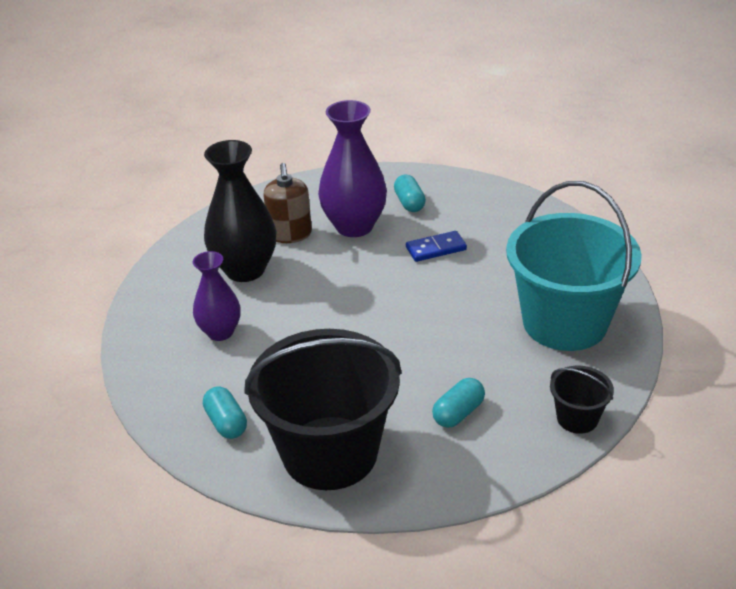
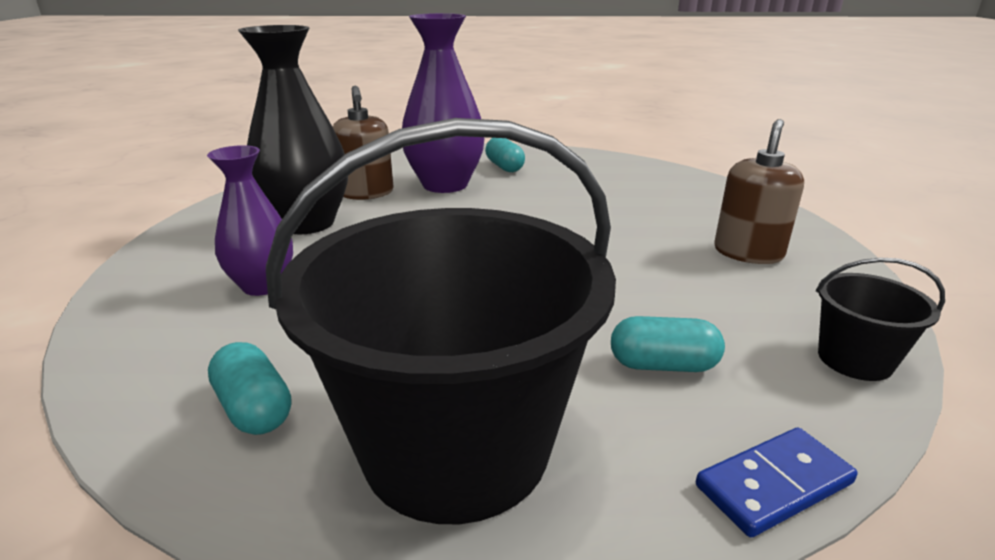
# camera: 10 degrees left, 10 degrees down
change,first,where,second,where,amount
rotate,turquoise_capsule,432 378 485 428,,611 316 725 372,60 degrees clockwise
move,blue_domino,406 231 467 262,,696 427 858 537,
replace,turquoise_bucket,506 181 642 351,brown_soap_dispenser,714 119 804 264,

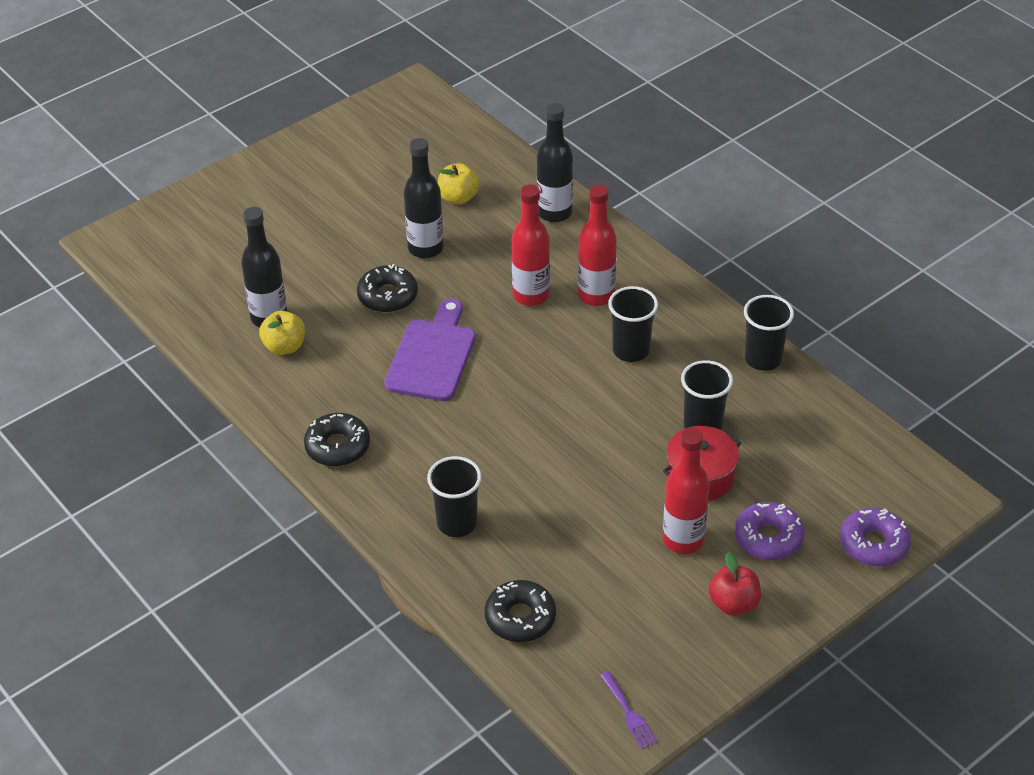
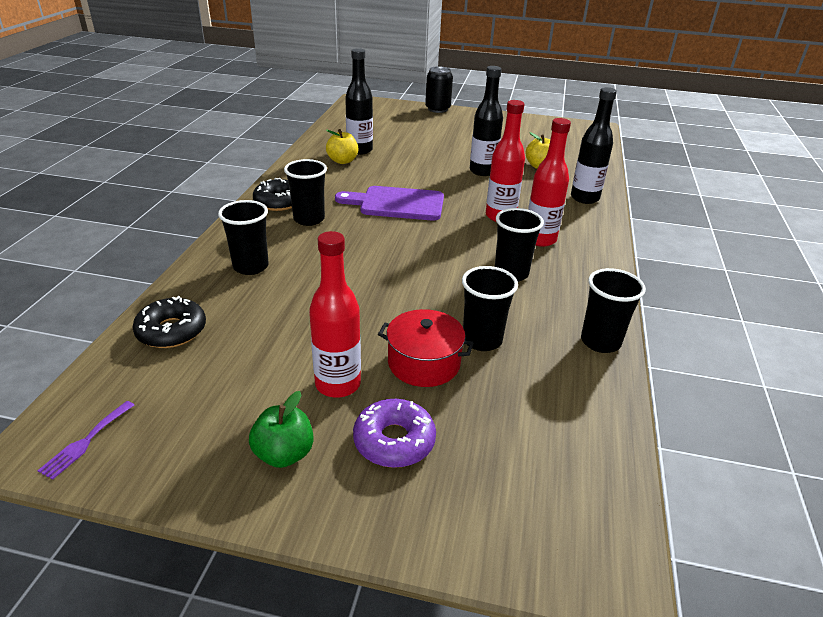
# camera: 50 degrees right, 10 degrees down
change,first,where,second,where,amount
recolor,red_apple,709 552 761 616,green_apple,249 391 314 468,
insert,,,black_cup,284 159 327 226,
rotate,purple_cutting_board,384 299 476 401,,335 186 444 221,150 degrees counterclockwise
insert,,,black_can,425 66 453 113,
delete,black_donut,357 264 418 313,,,
delete,purple_donut,840 508 911 566,,,

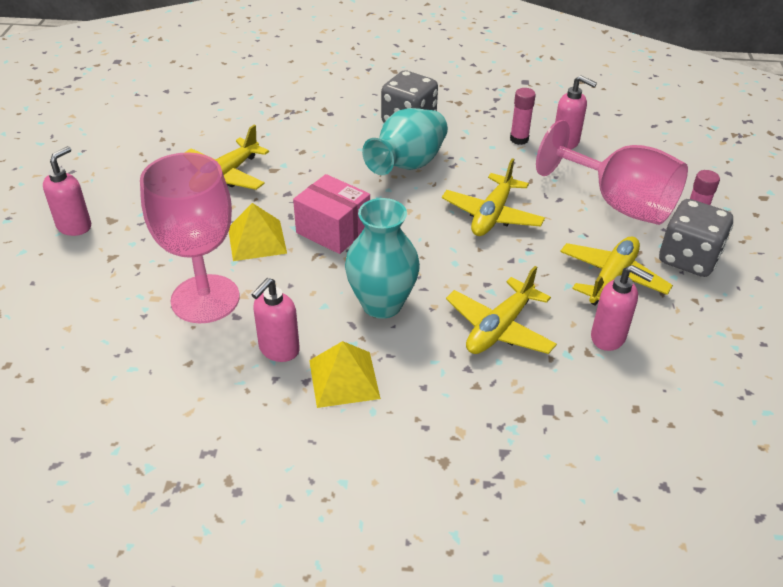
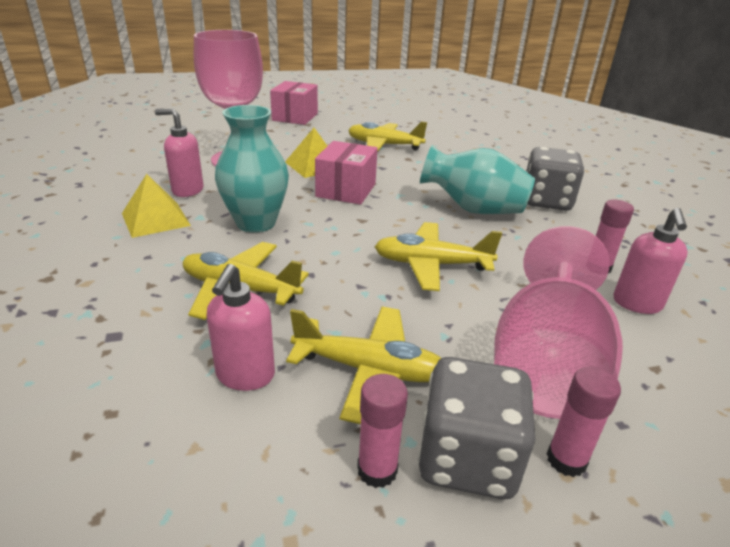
# camera: 70 degrees right, 10 degrees down
change,first,where,second,where,amount
replace,pink_soap_dispenser,43 146 91 236,pink_box,270 81 318 125,
insert,,,pink_glue_stick,357 374 408 488,

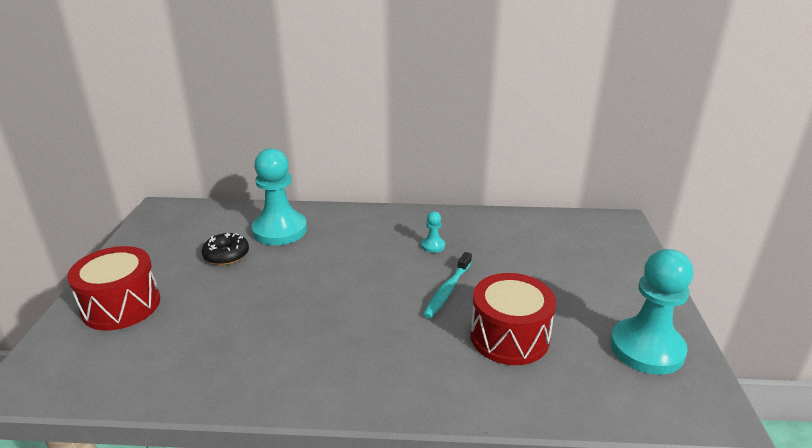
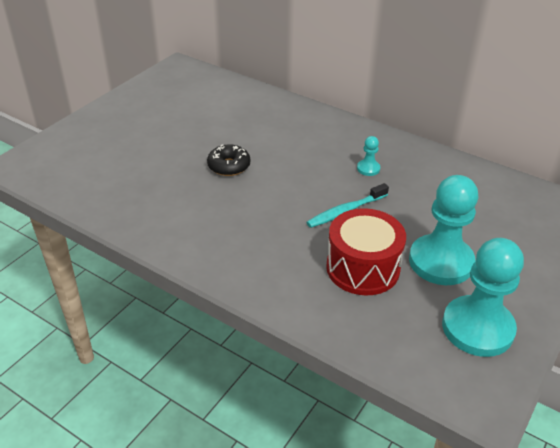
# camera: 30 degrees right, 10 degrees up
change,first,where,second,where,amount
move,black_donut,202 233 249 265,,207 144 250 176,
move,turquoise_pawn,252 148 307 245,,409 175 478 285,
delete,red_drum,67 246 160 331,,,

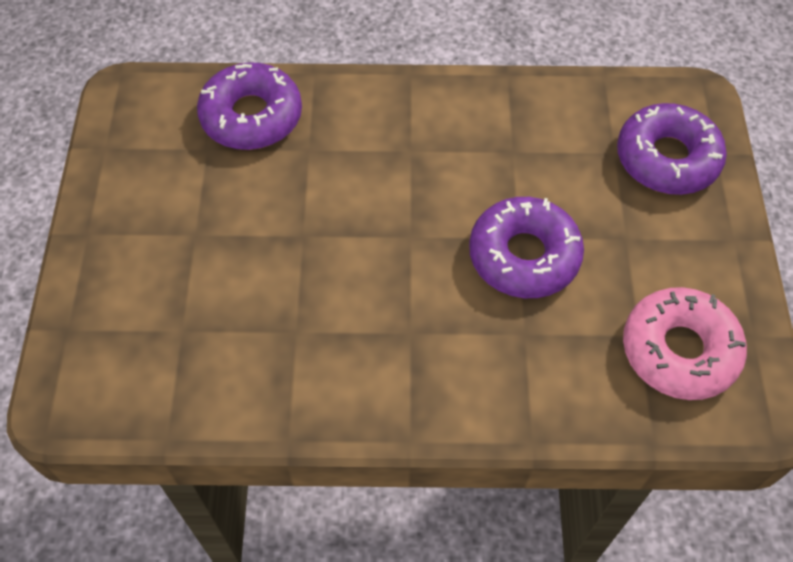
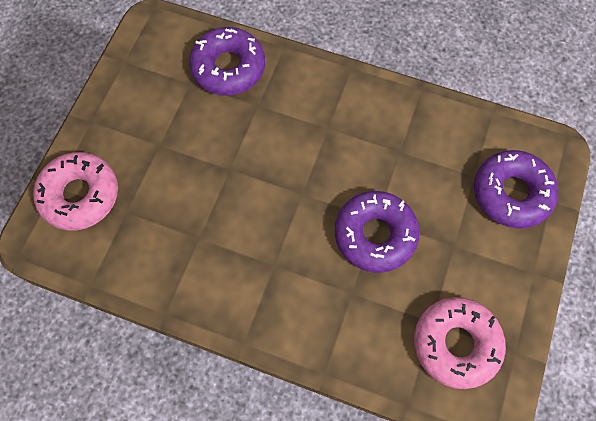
# camera: 20 degrees right, 10 degrees up
change,first,where,second,where,amount
insert,,,pink_donut,33 152 118 231,

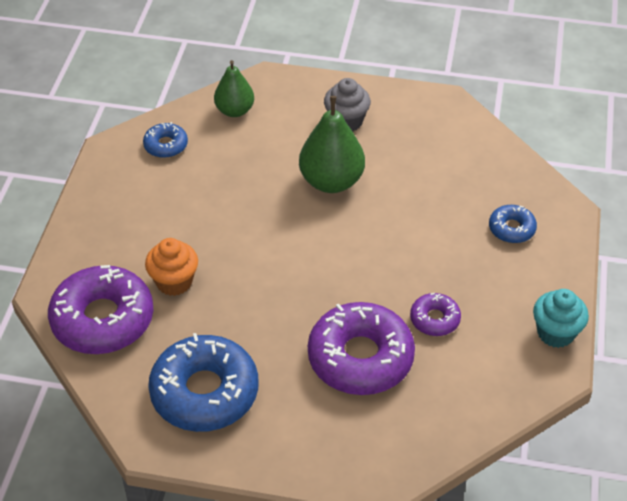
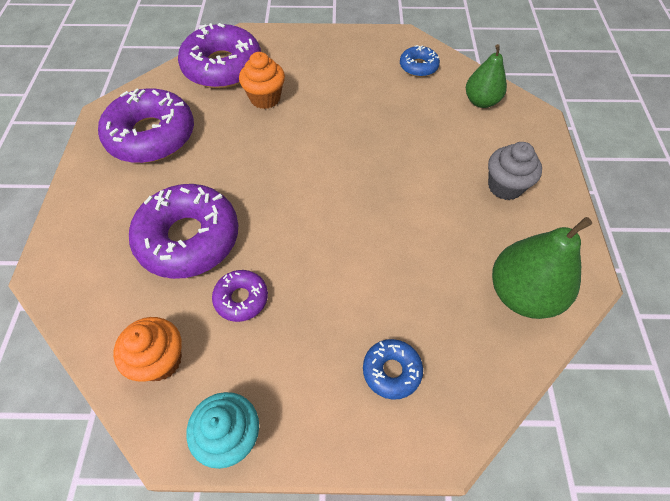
# camera: 80 degrees right, 10 degrees up
change,first,where,second,where,amount
recolor,blue_donut,148 333 258 432,purple_donut,98 88 194 163,
insert,,,orange_cupcake,113 317 182 382,
move,green_pear,299 96 365 193,,492 217 592 319,

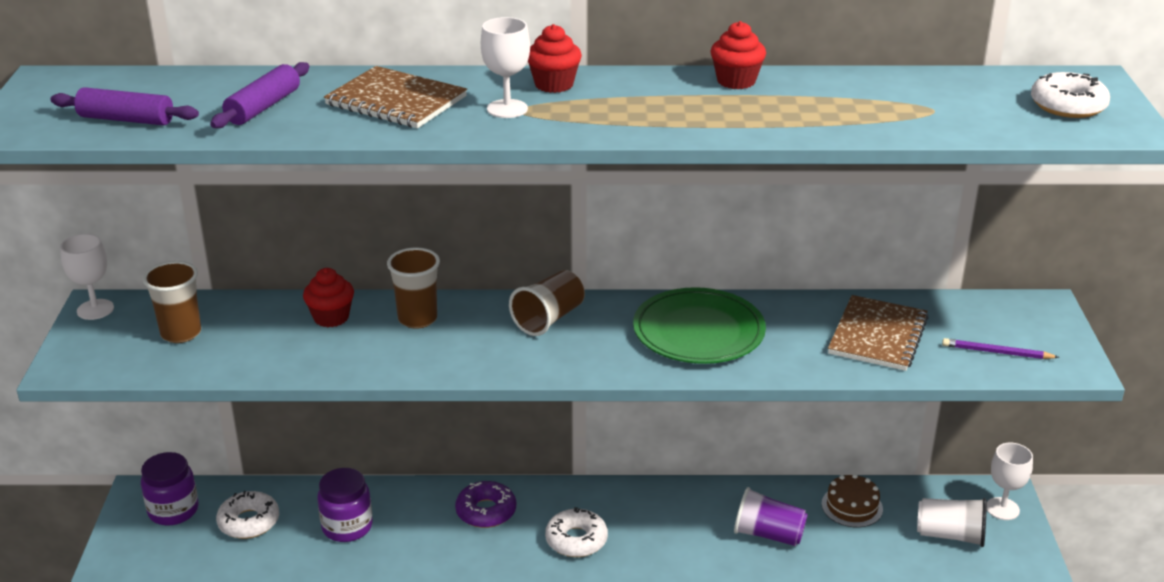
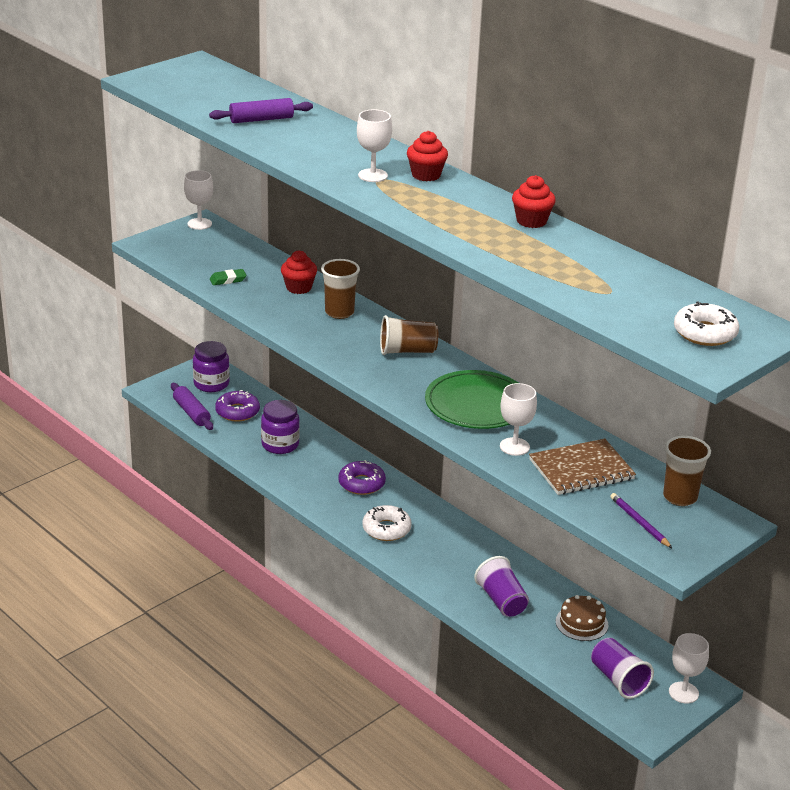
# camera: 45 degrees right, 0 degrees up
change,first,where,second,where,amount
move,purple_rolling_pin,50 87 199 125,,171 383 213 430,
insert,,,green_eraser,210 269 246 285,
recolor,white_donut,216 491 279 539,purple_donut,215 390 260 422,
insert,,,white_goblet,500 383 537 456,
recolor,white_cup,917 498 987 547,purple_cup,591 638 654 699,
move,brown_cup,143 261 201 343,,663 436 711 506,
delete,brown_notebook,324 66 467 128,,,

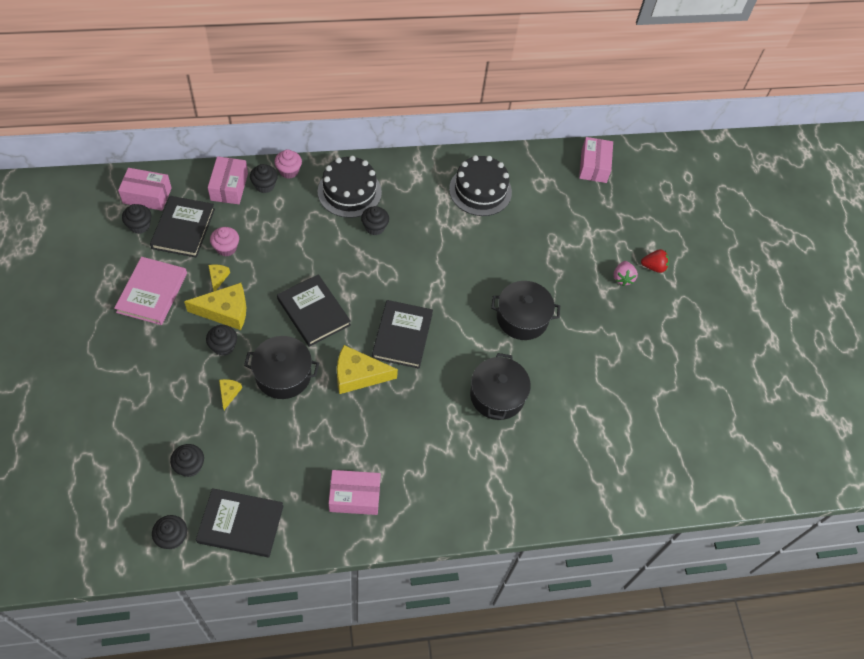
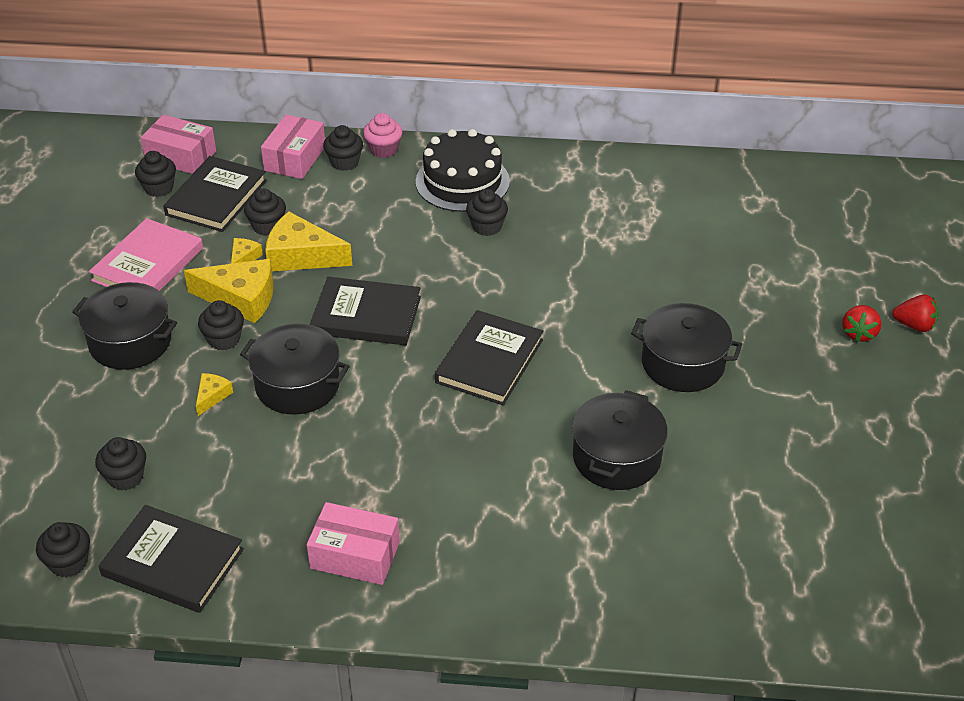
# camera: 20 degrees right, 15 degrees down
change,first,where,second,where,amount
insert,,,black_pot,72 282 177 370,
recolor,pink_cupcake,210 227 239 256,black_cupcake,244 188 286 236,
move,yellow_cheese,337 345 398 394,,265 212 352 271,
rotate,black_book,277 274 351 347,,310 277 421 345,60 degrees counterclockwise
recolor,pink_strawberry,614 261 638 286,red_strawberry,842 305 882 342,
delete,black_cake,449 155 512 216,,,
delete,pink_box,579 137 613 183,,,

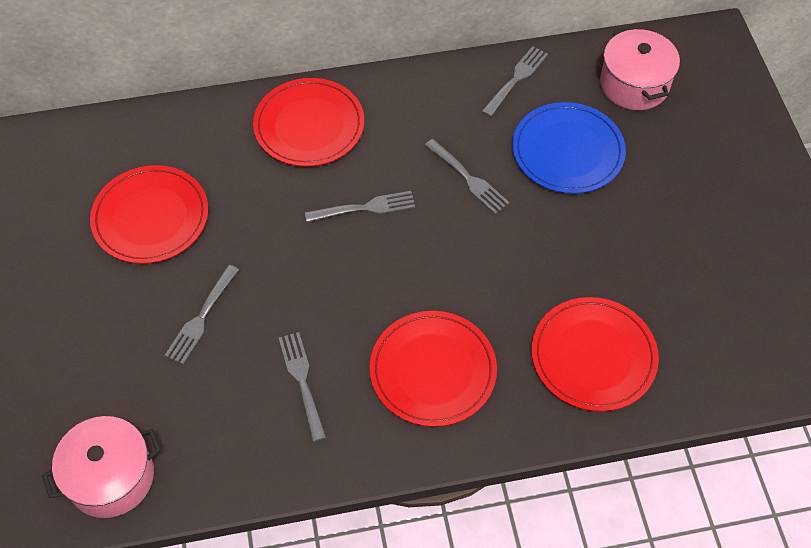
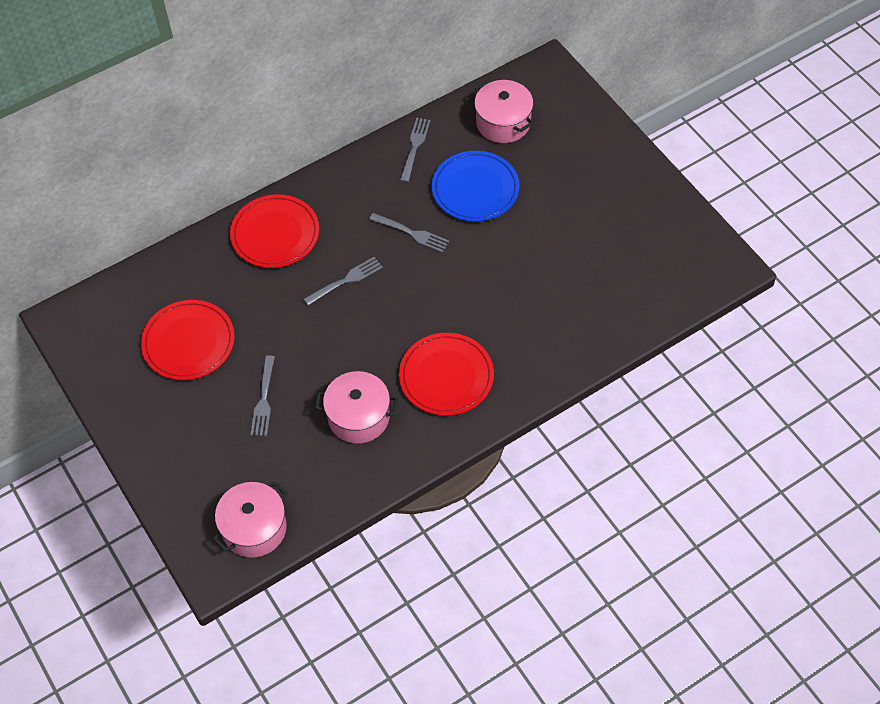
# camera: 20 degrees left, 0 degrees up
change,first,where,second,where,amount
replace,grey_fork,279 332 326 442,pink_pot,315 371 399 444,
delete,red_plate,532 297 659 412,,,

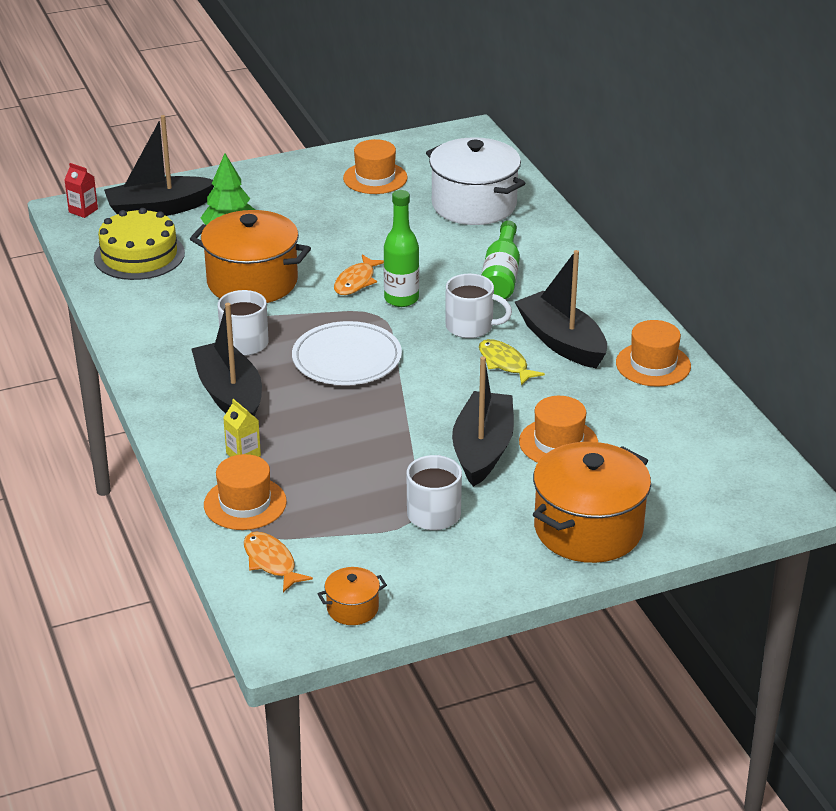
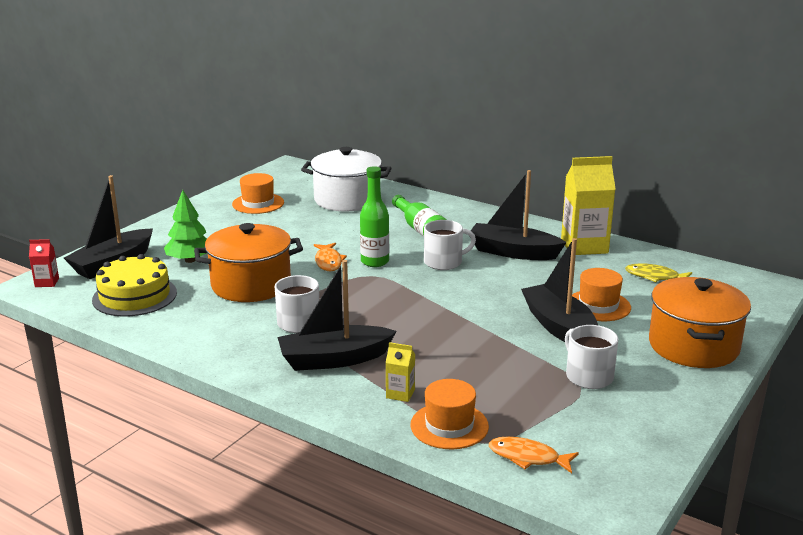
# camera: 35 degrees left, 10 degrees down
change,first,where,second,where,amount
rotate,black_boat,191 303 262 416,,278 260 396 371,45 degrees counterclockwise
replace,orange_hat,616 320 691 387,yellow_carton,561 156 616 255,
move,yellow_fish,479 339 545 385,,625 263 692 282,
delete,white_plate,292 321 402 385,,,
delete,orange_pot,318 567 387 625,,,

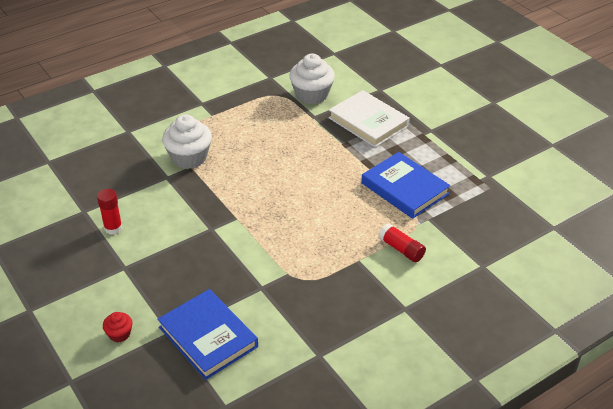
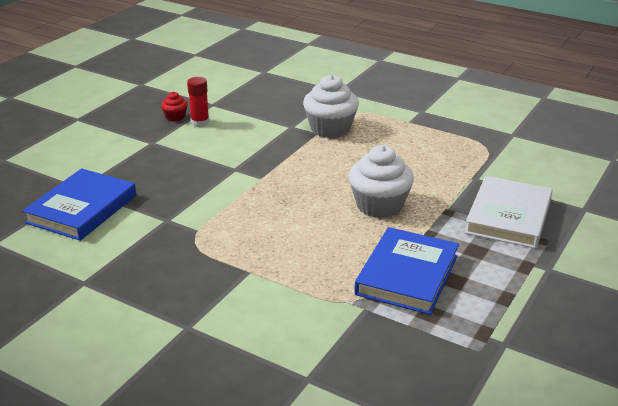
# camera: 65 degrees right, 10 degrees down
change,first,where,second,where,amount
move,red_cupcake,103 312 133 342,,161 92 188 122,
move,white_cupcake,289 54 335 104,,349 145 414 218,
delete,red_glue_stick,378 223 426 262,,,

